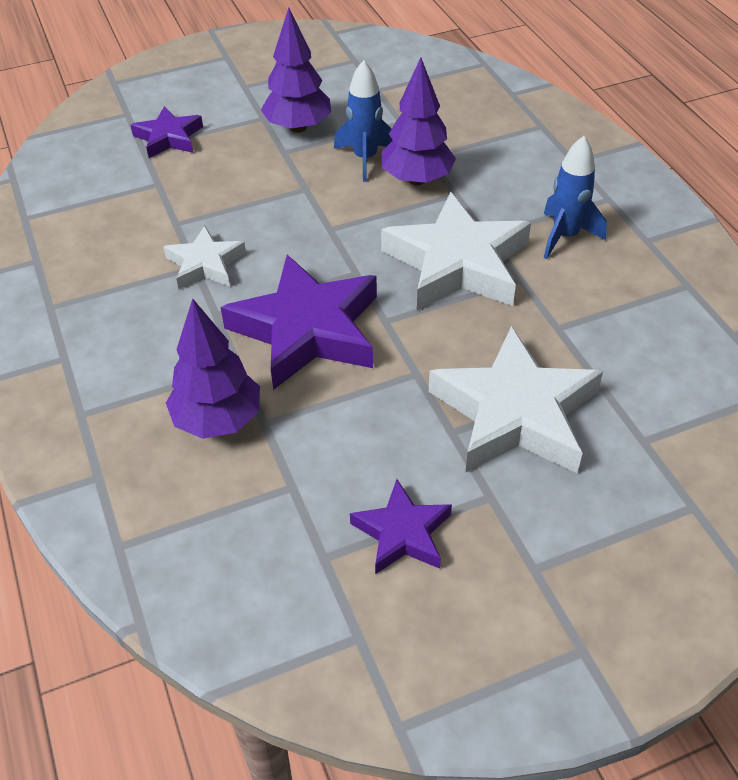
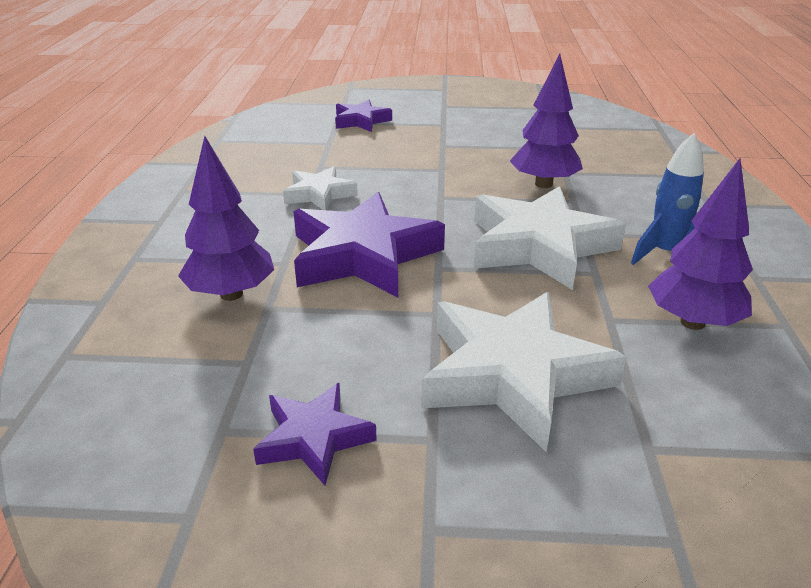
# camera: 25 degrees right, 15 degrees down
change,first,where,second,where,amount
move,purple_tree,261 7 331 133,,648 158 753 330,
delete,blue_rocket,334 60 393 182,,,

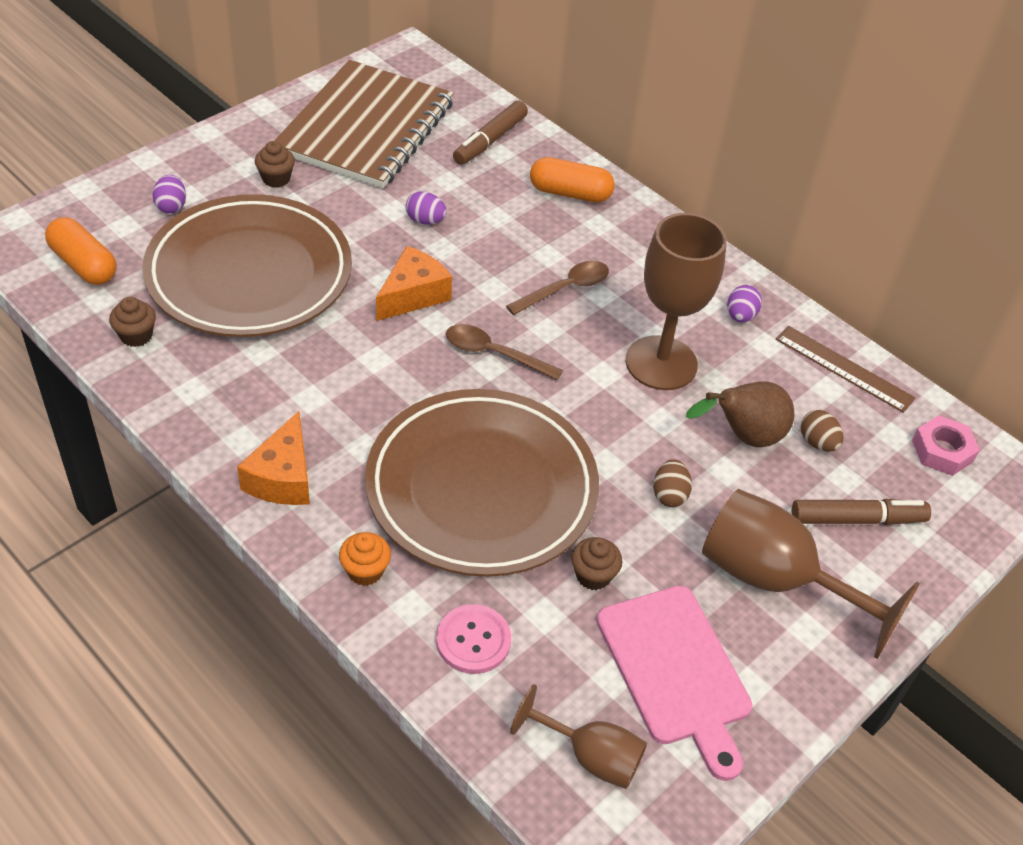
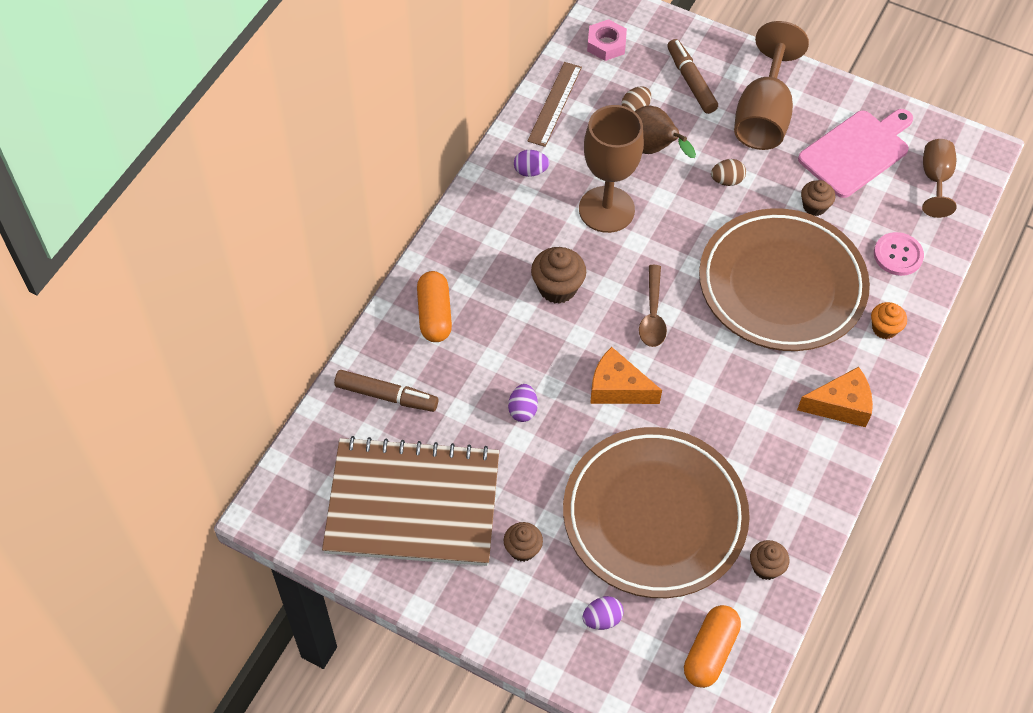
# camera: 105 degrees left, 10 degrees up
change,first,where,second,where,amount
replace,brown_spoon,506 261 609 315,brown_cupcake,531 247 586 304,

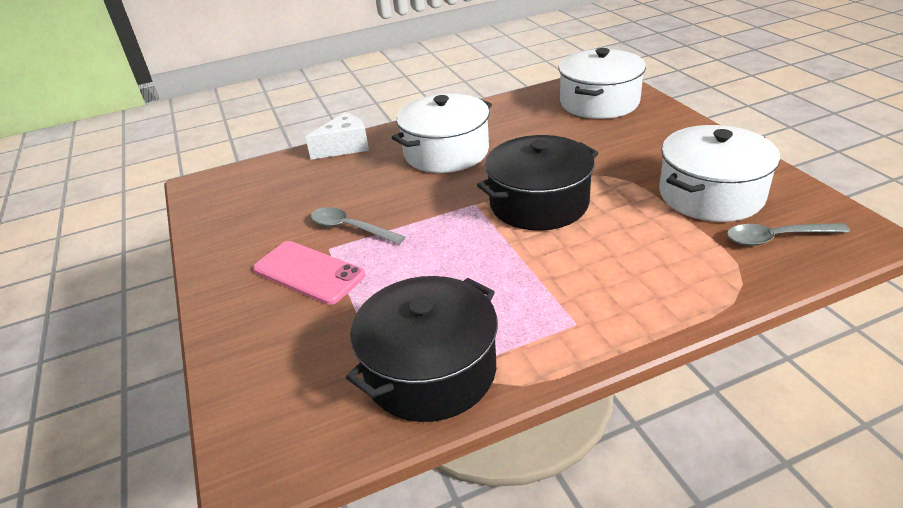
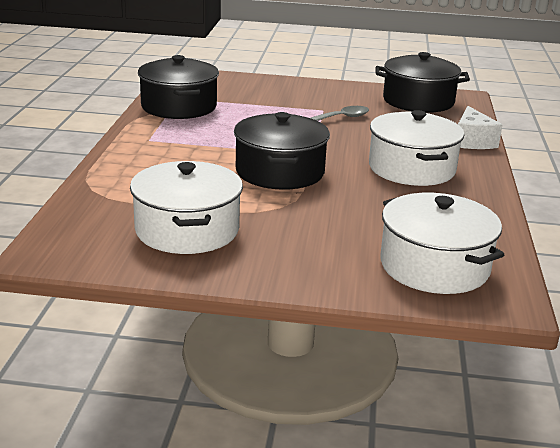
# camera: 115 degrees right, 10 degrees down
change,first,where,second,where,amount
insert,,,black_pot,376 52 470 113,
delete,pink_phone,253 241 365 305,,,
delete,grey_spoon,727 223 850 246,,,

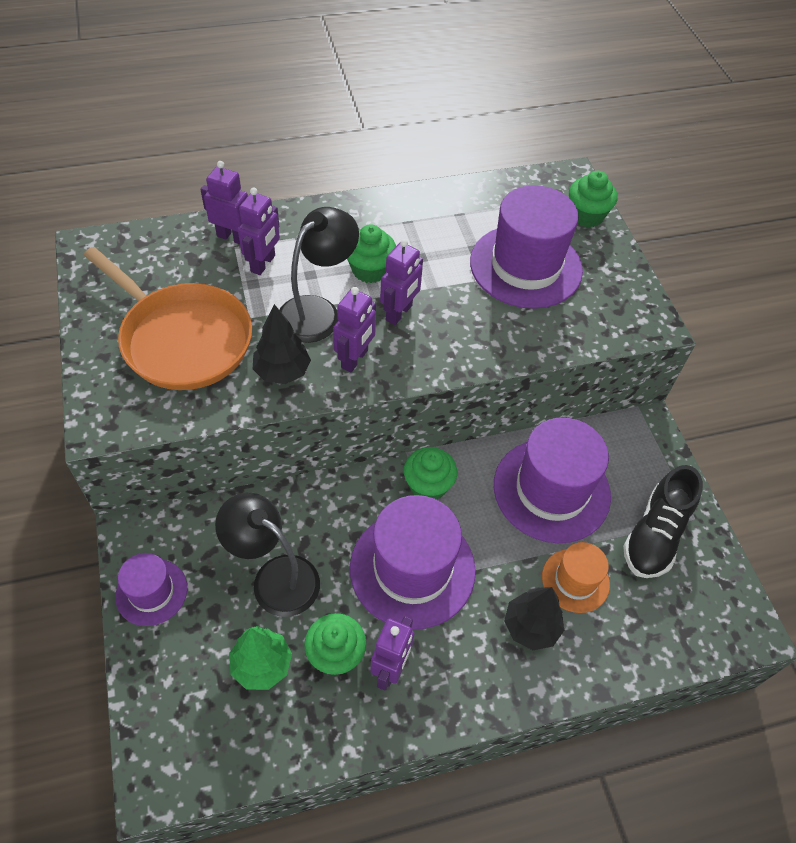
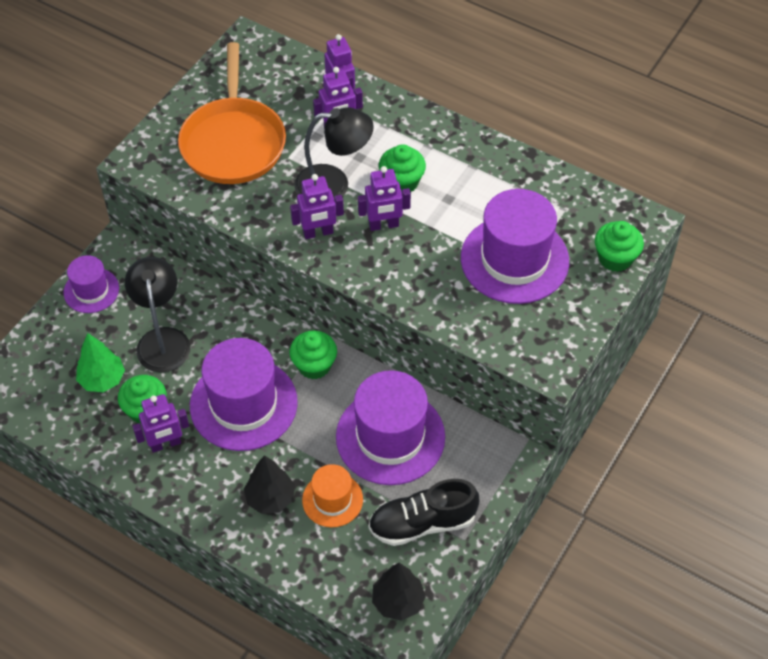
# camera: 50 degrees right, 0 degrees up
change,first,where,second,where,amount
move,black_tree,253 304 311 384,,372 563 426 621,

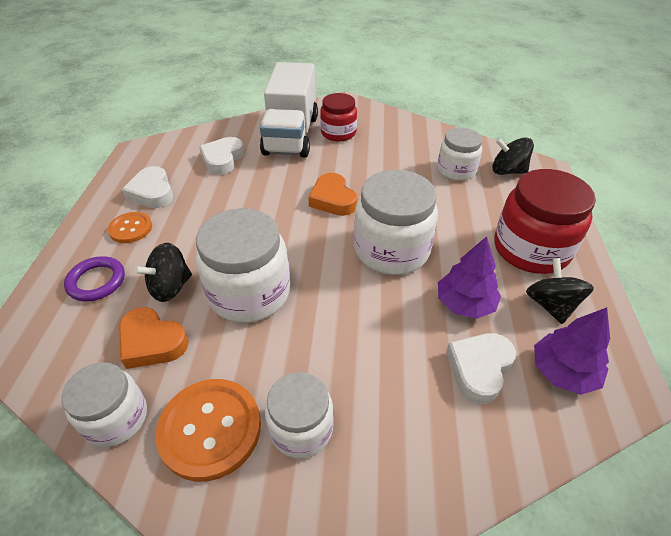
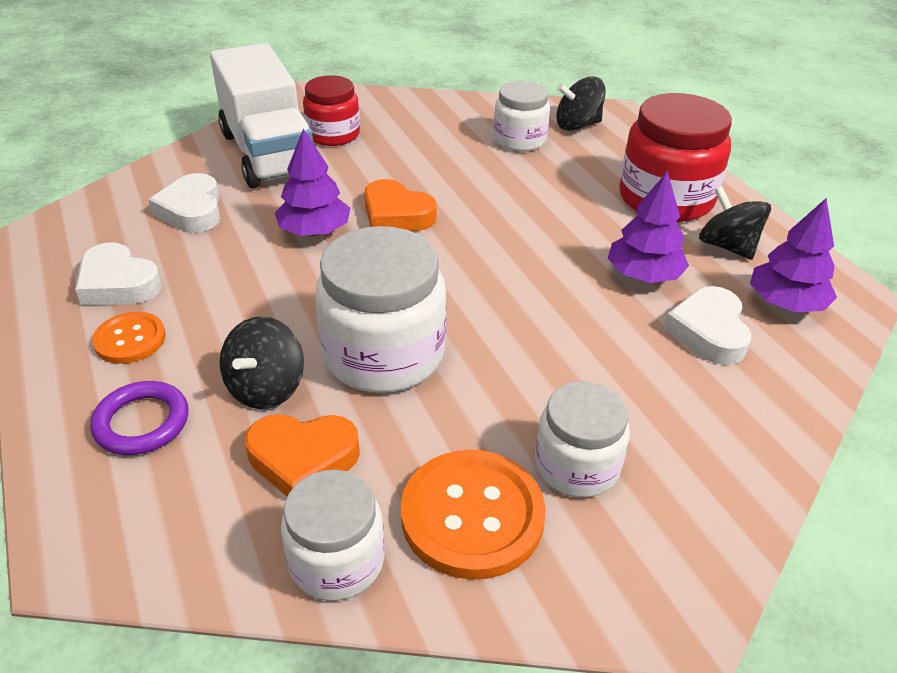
# camera: 30 degrees left, 5 degrees down
change,first,where,second,where,amount
insert,,,purple_tree,275 129 350 236,
delete,white_jar,354 170 438 275,,,

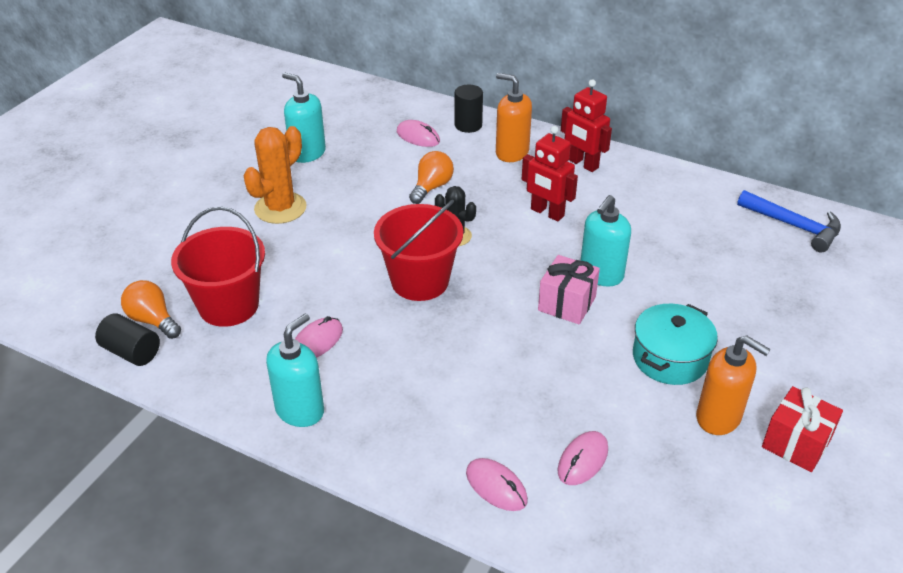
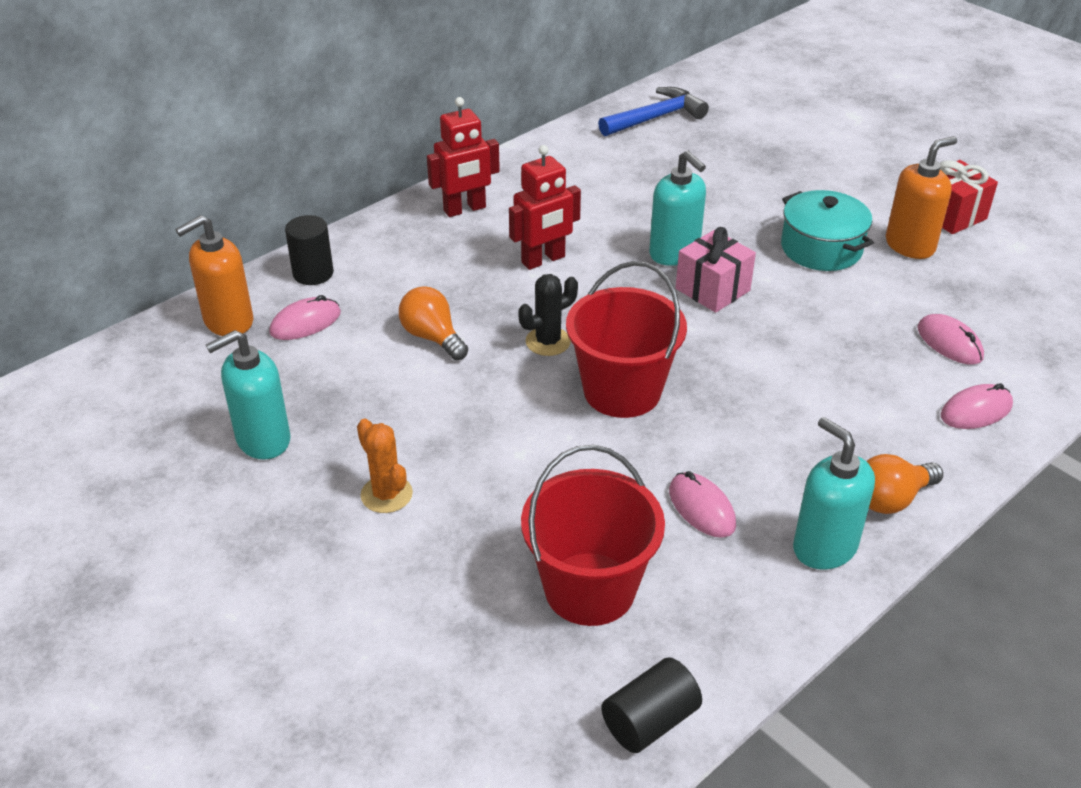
# camera: 70 degrees left, 0 degrees up
change,first,where,second,where,amount
move,orange_soap_dispenser,496 73 532 162,,176 215 253 336,
resize,orange_cactus,243 126 306 224,,357 419 413 513,x0.62
move,orange_light_bulb,121 280 181 339,,866 454 943 514,

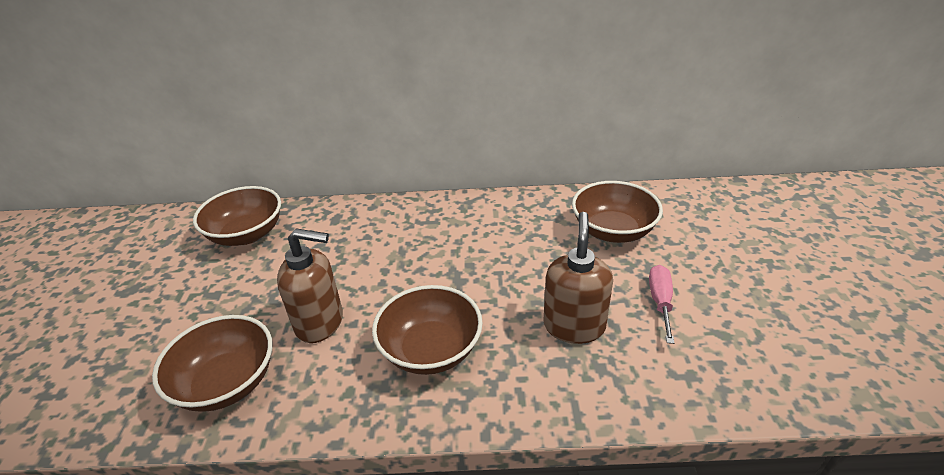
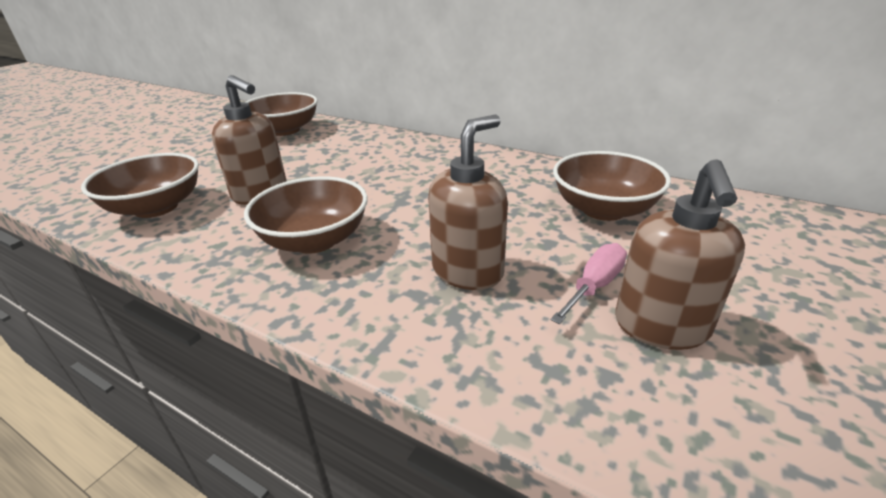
# camera: 30 degrees right, 5 degrees down
change,first,where,second,where,amount
insert,,,brown_soap_dispenser,615 159 745 350,

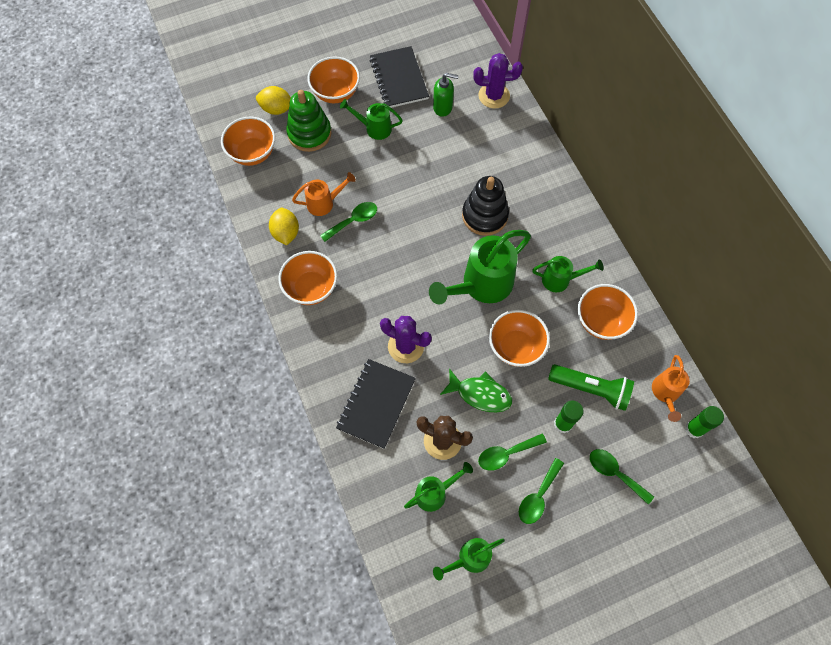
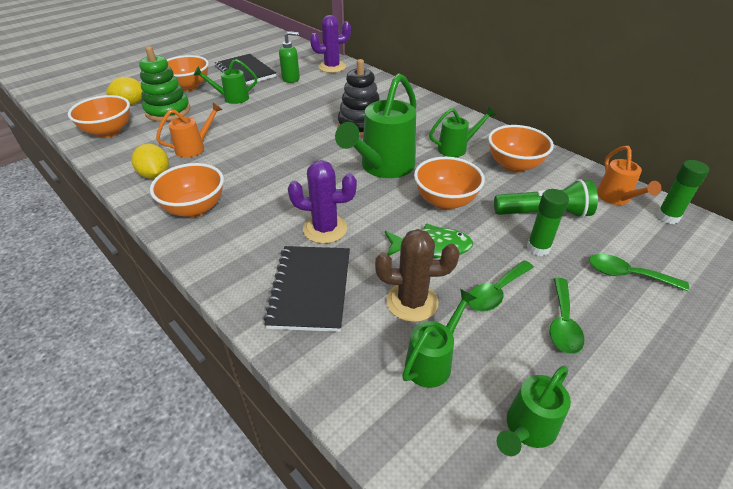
# camera: 20 degrees left, 25 degrees down
change,first,where,second,where,amount
delete,green_spoon,320 202 377 242,,,

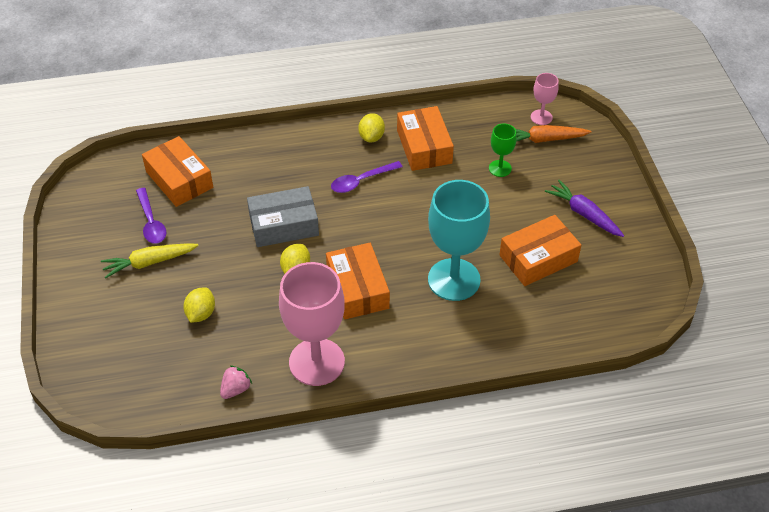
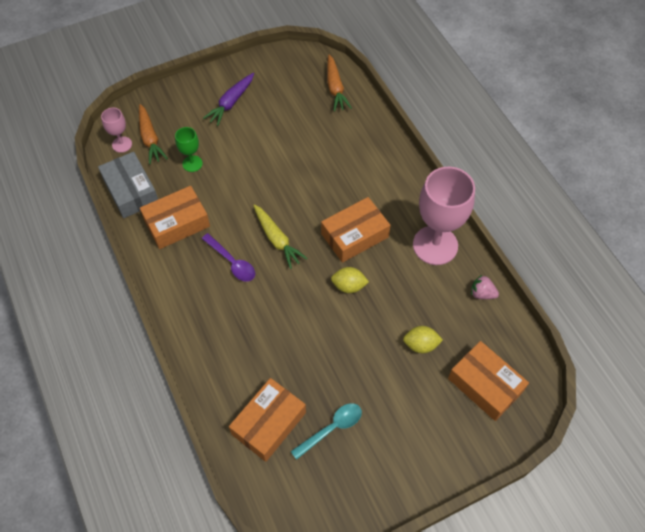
# camera: 105 degrees left, 10 degrees up
change,first,where,second,where,amount
move,grey_box,247 186 319 247,,98 152 158 218,
move,yellow_carrot,101 243 199 278,,253 204 308 269,
recolor,purple_spoon,136 188 167 244,turquoise_spoon,290 403 362 460,
insert,,,orange_carrot,327 54 352 112,
move,orange_box,499 215 581 286,,448 341 529 421,
delete,yellow_lemon,358 113 385 142,,,
delete,turquoise_goblet,428 180 490 301,,,

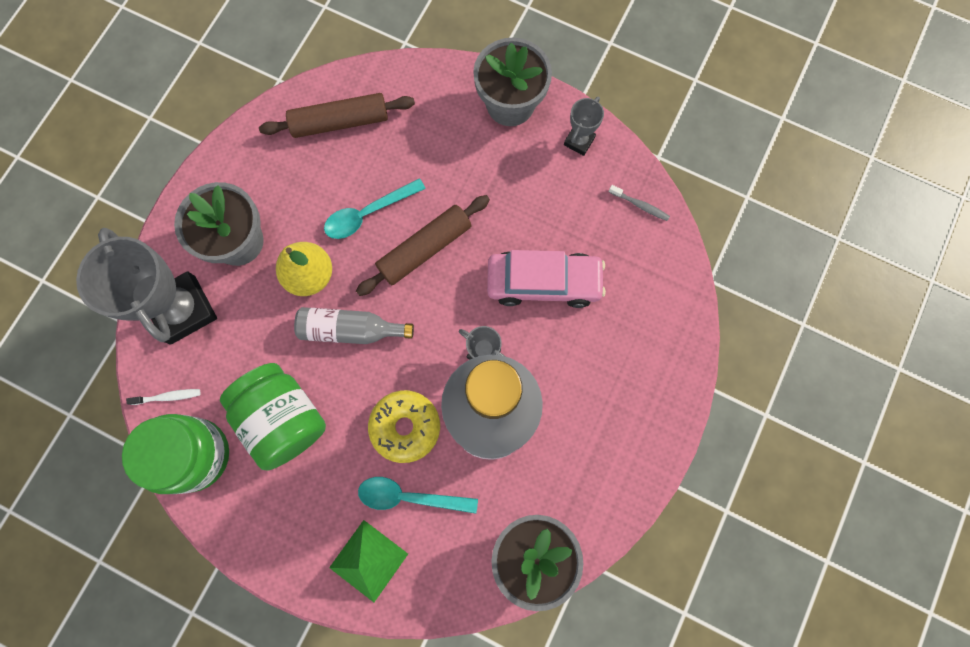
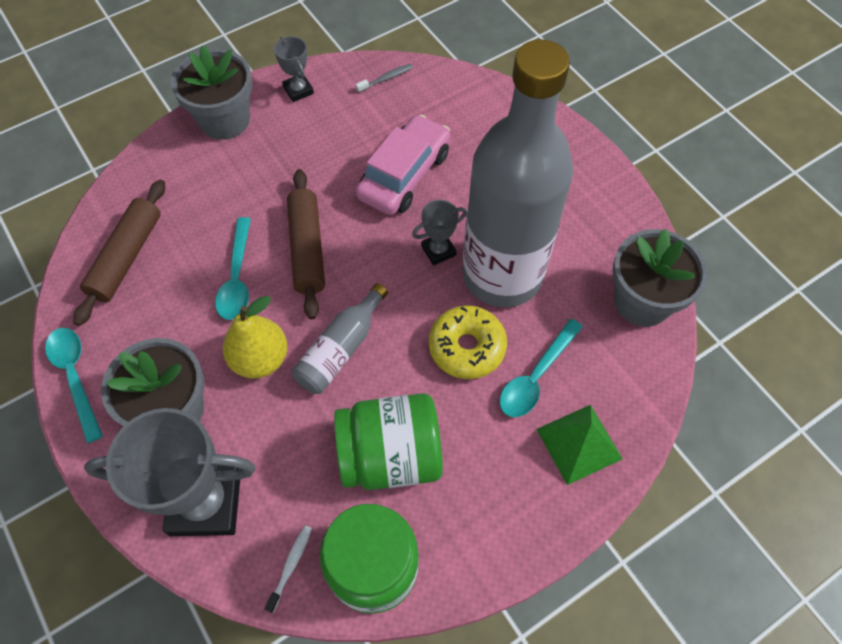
# camera: 60 degrees left, 15 degrees down
change,first,where,second,where,amount
insert,,,turquoise_spoon,45 328 103 443,

